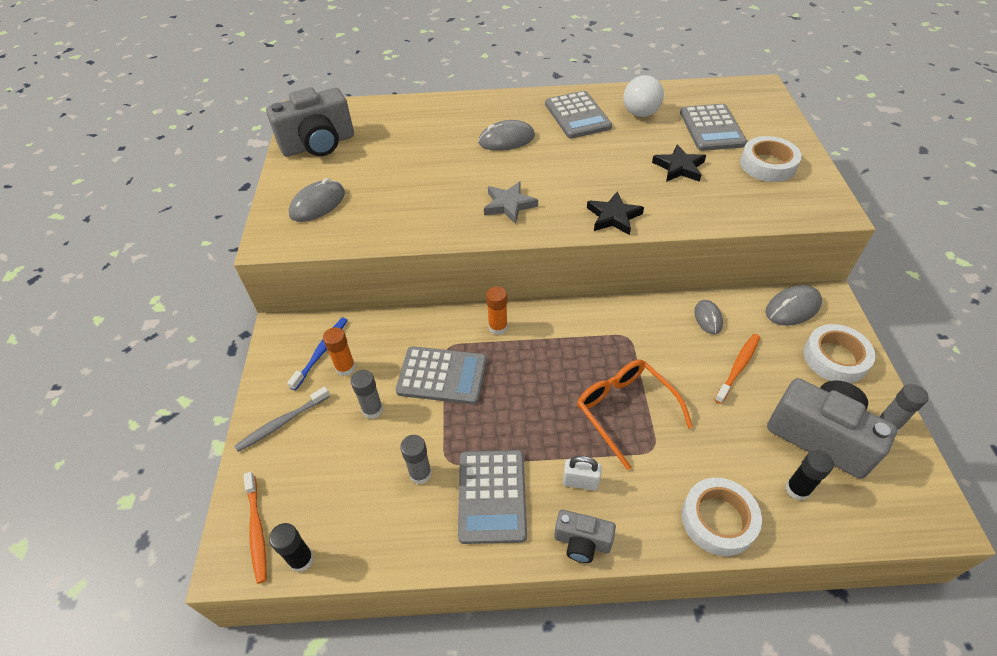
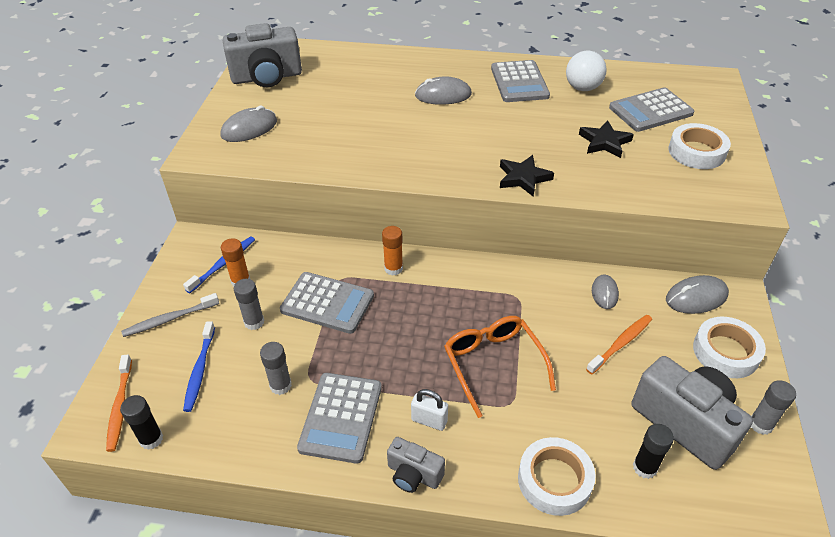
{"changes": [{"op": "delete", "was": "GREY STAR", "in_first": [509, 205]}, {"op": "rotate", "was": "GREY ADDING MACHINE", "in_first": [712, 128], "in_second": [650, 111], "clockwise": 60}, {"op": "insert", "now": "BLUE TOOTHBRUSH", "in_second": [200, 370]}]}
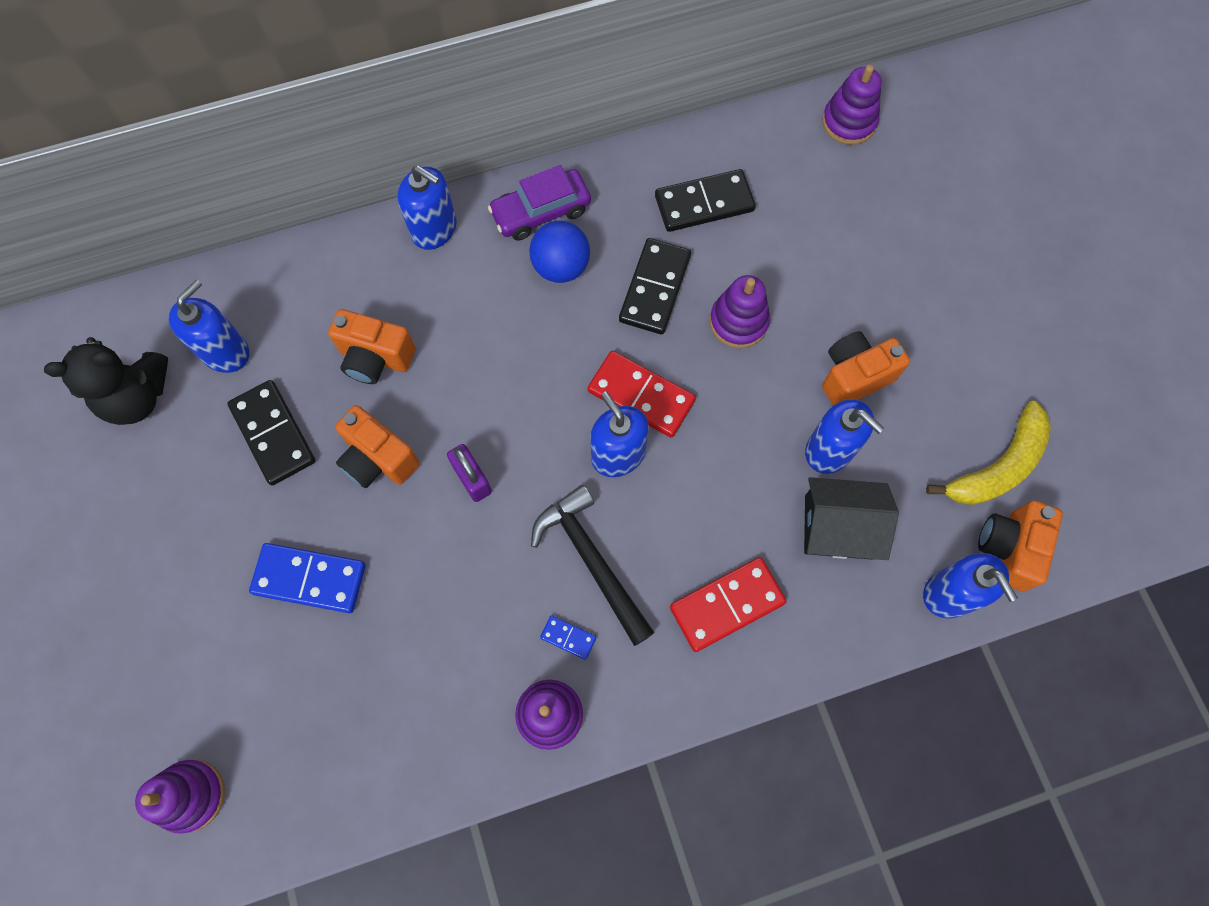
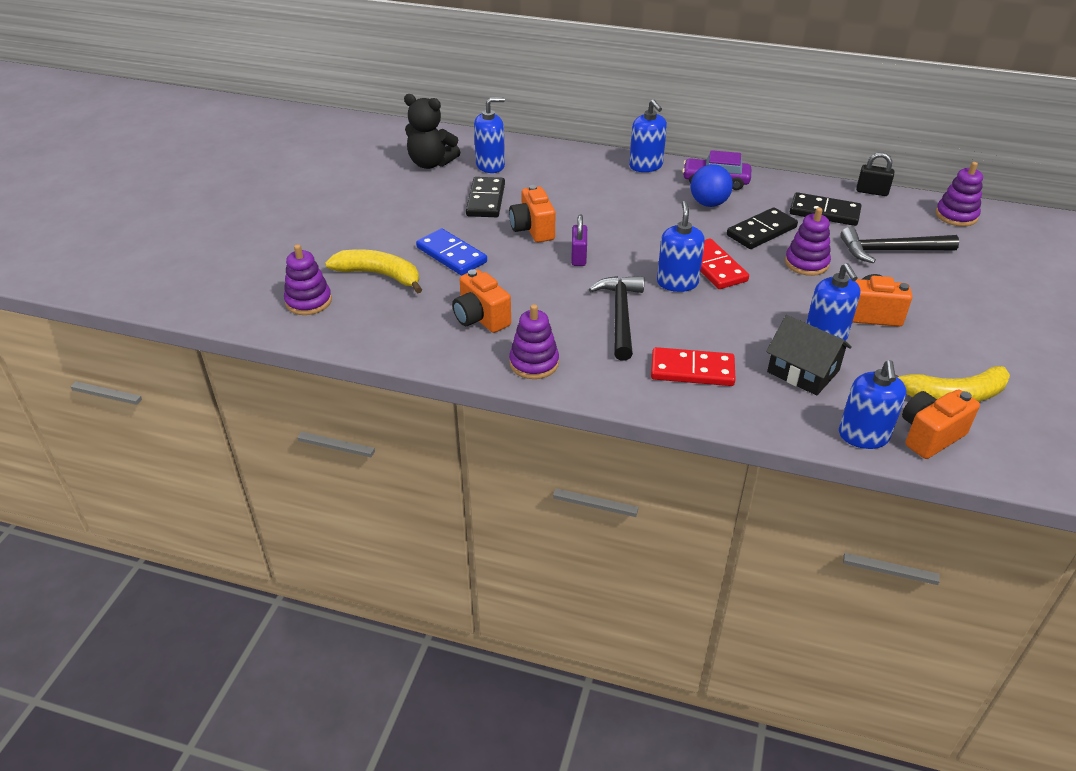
{"changes": [{"op": "move", "was": "BRIGHT ORANGE PHOTO CAMERA", "in_first": [375, 358], "in_second": [481, 318]}, {"op": "delete", "was": "BLUE DOMINO PIECE", "in_first": [568, 637]}, {"op": "insert", "now": "YELLOW TOY BANANA", "in_second": [379, 275]}, {"op": "insert", "now": "BLACK CLAW HAMMER", "in_second": [890, 251]}, {"op": "insert", "now": "BLACK SMALL LOCK", "in_second": [872, 191]}]}
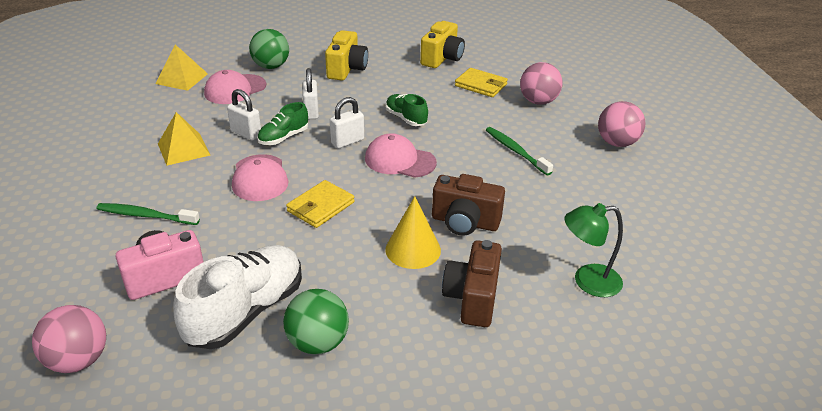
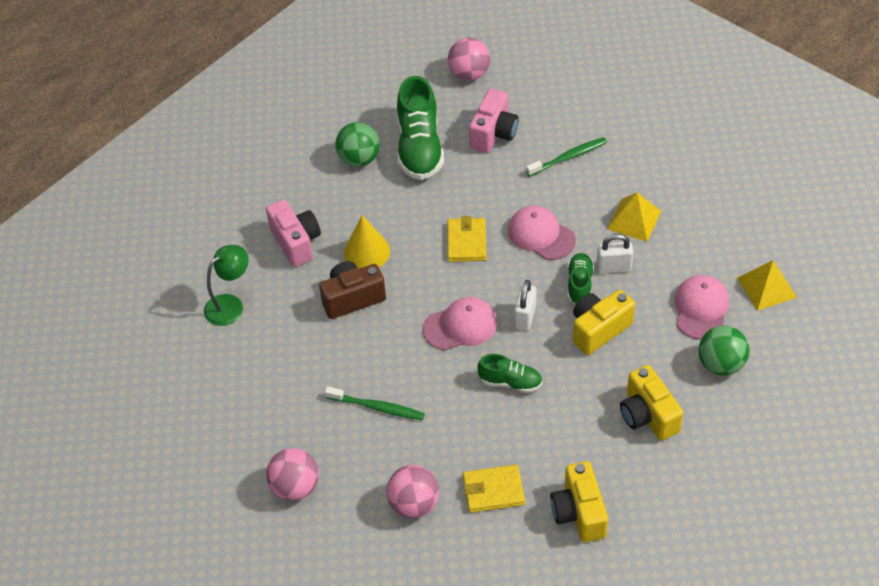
{"changes": [{"op": "recolor", "was": "WHITE SHOE", "now": "EMERALD SHOE", "in_first": [246, 311], "in_second": [419, 148]}, {"op": "replace", "was": "WHITE SMALL LOCK", "now": "YELLOW PHOTO CAMERA", "in_first": [311, 112], "in_second": [598, 329]}, {"op": "recolor", "was": "BROWN PHOTO CAMERA", "now": "ROSY PHOTO CAMERA", "in_first": [472, 298], "in_second": [296, 242]}]}
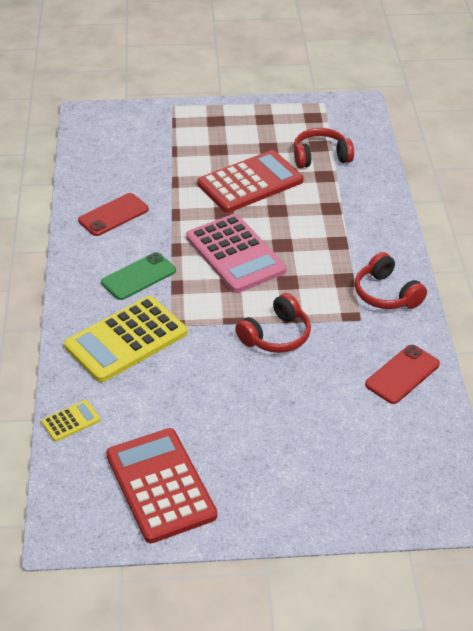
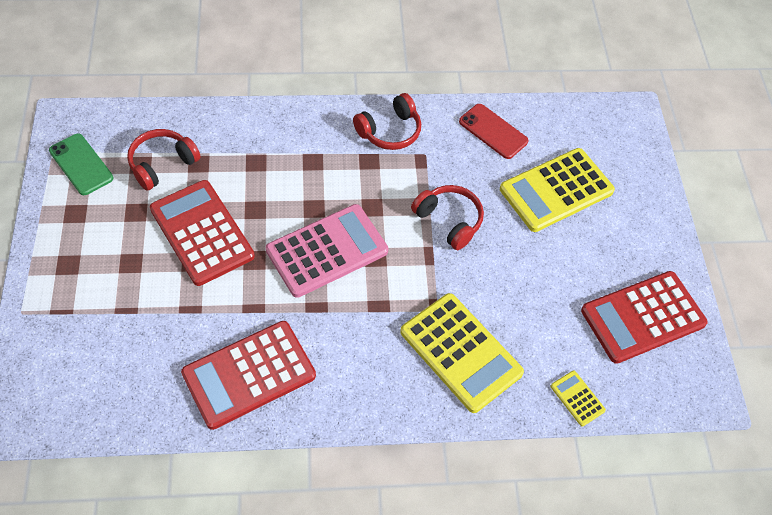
{"changes": [{"op": "replace", "was": "SCARLET MOBILE PHONE", "now": "SCARLET ADDING MACHINE", "in_first": [113, 215], "in_second": [249, 374]}, {"op": "move", "was": "EMERALD MOBILE PHONE", "in_first": [138, 276], "in_second": [81, 164]}, {"op": "rotate", "was": "SCARLET HEADPHONES", "in_first": [320, 157], "in_second": [162, 164], "clockwise": 60}, {"op": "insert", "now": "YELLOW ADDING MACHINE", "in_second": [556, 190]}]}
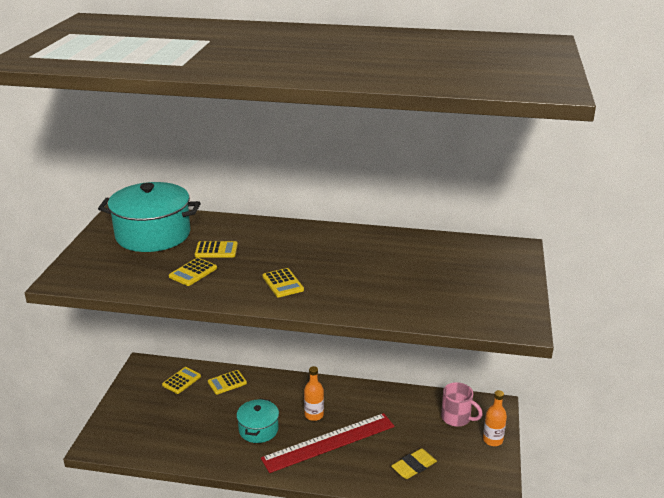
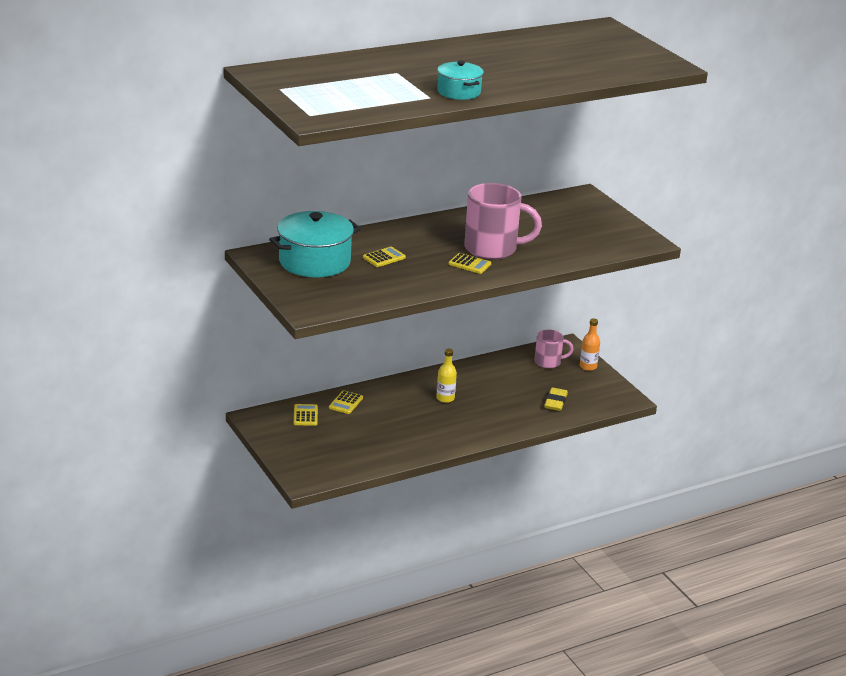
{"changes": [{"op": "delete", "was": "YELLOW ADDING MACHINE", "in_first": [193, 272]}, {"op": "move", "was": "AQUA STOCKPOT", "in_first": [258, 429], "in_second": [459, 92]}, {"op": "delete", "was": "SCARLET STRAIGHTEDGE", "in_first": [329, 442]}, {"op": "recolor", "was": "BRIGHT ORANGE BOTTLE", "now": "YELLOW BOTTLE", "in_first": [314, 415], "in_second": [445, 398]}, {"op": "insert", "now": "ROSY MUG", "in_second": [492, 249]}]}
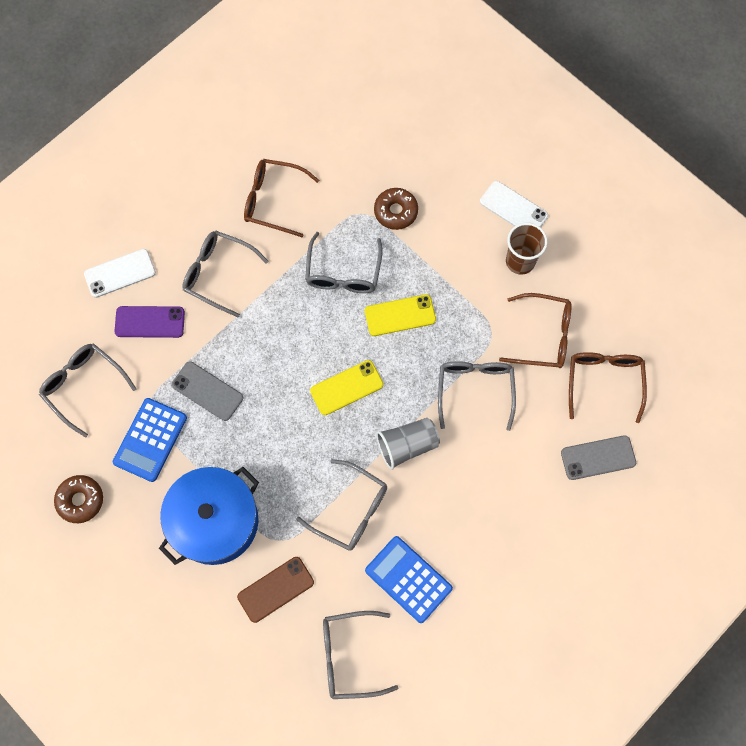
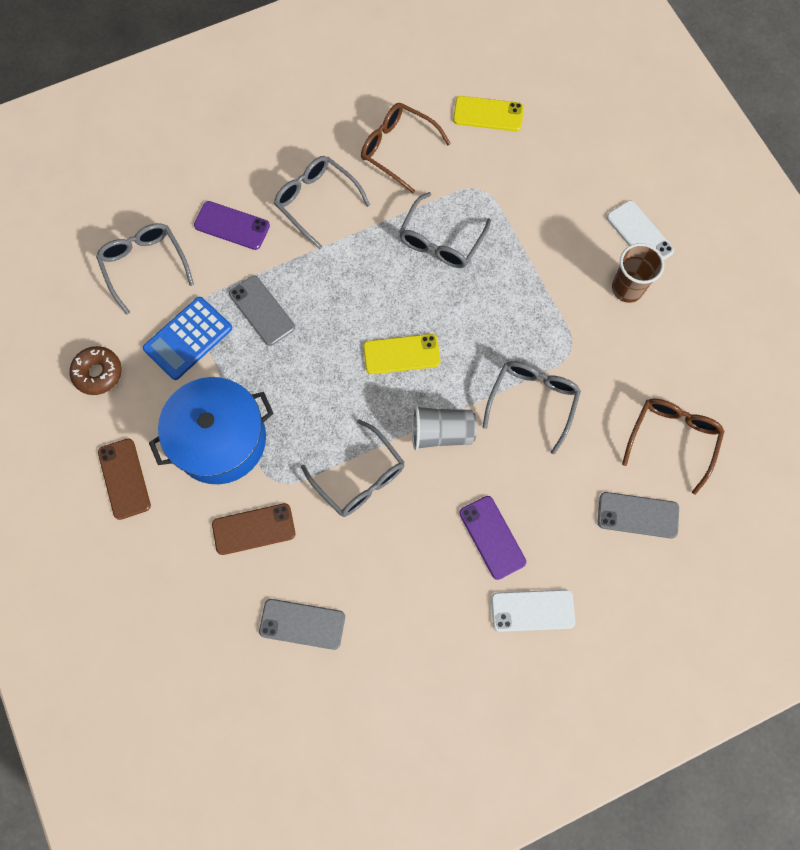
{"changes": [{"op": "move", "was": "WHITE MOBILE PHONE", "in_first": [120, 273], "in_second": [532, 610]}, {"op": "replace", "was": "GREY EYEGLASSES", "now": "GREY MOBILE PHONE", "in_first": [349, 656], "in_second": [302, 624]}, {"op": "move", "was": "YELLOW MOBILE PHONE", "in_first": [400, 315], "in_second": [488, 114]}, {"op": "delete", "was": "BLUE ADDING MACHINE", "in_first": [408, 579]}, {"op": "delete", "was": "BROWN GLAZED DONUT", "in_first": [395, 211]}, {"op": "delete", "was": "BROWN EYEGLASSES", "in_first": [543, 336]}, {"op": "insert", "now": "BROWN MOBILE PHONE", "in_second": [124, 478]}, {"op": "insert", "now": "ROYAL PURPLE MOBILE PHONE", "in_second": [492, 537]}]}
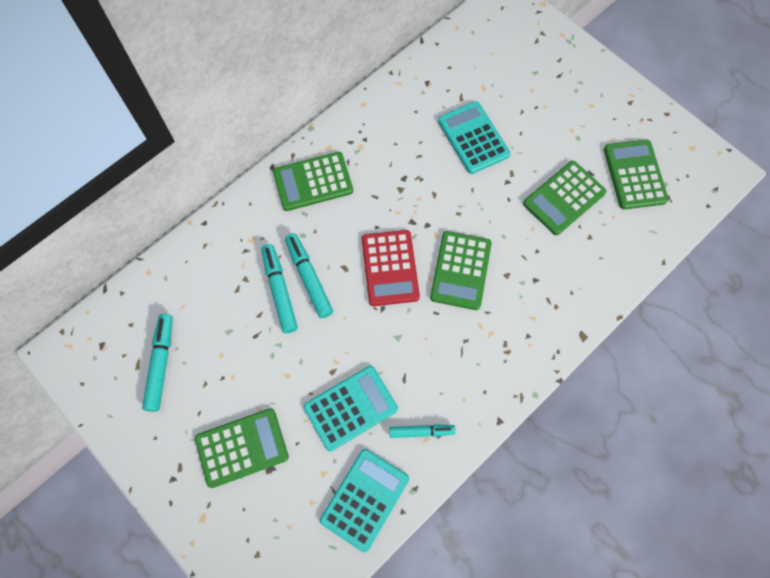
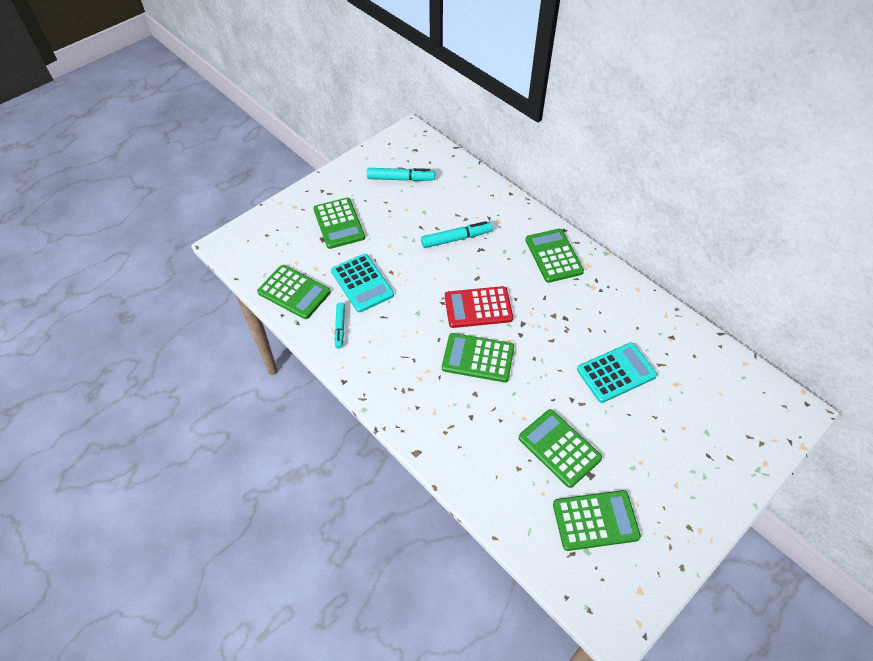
{"changes": [{"op": "delete", "was": "AQUA MARKER PEN", "in_first": [309, 278]}, {"op": "recolor", "was": "AQUA ADDING MACHINE", "now": "EMERALD ADDING MACHINE", "in_first": [365, 499], "in_second": [294, 292]}]}
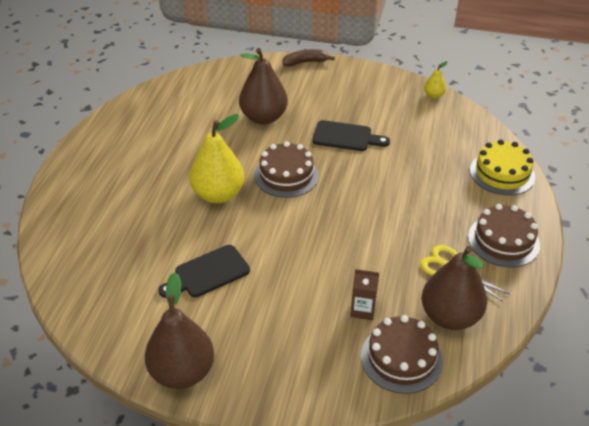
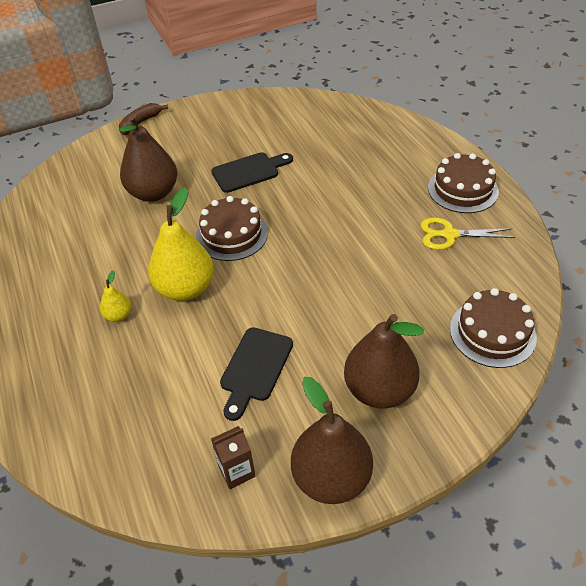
{"changes": [{"op": "move", "was": "BROWN CARTON", "in_first": [363, 310], "in_second": [236, 471]}, {"op": "move", "was": "BROWN TOY PEAR", "in_first": [450, 316], "in_second": [379, 390]}, {"op": "move", "was": "YELLOW TOY PEAR", "in_first": [434, 95], "in_second": [118, 315]}, {"op": "delete", "was": "YELLOW LAYER CAKE", "in_first": [502, 173]}]}
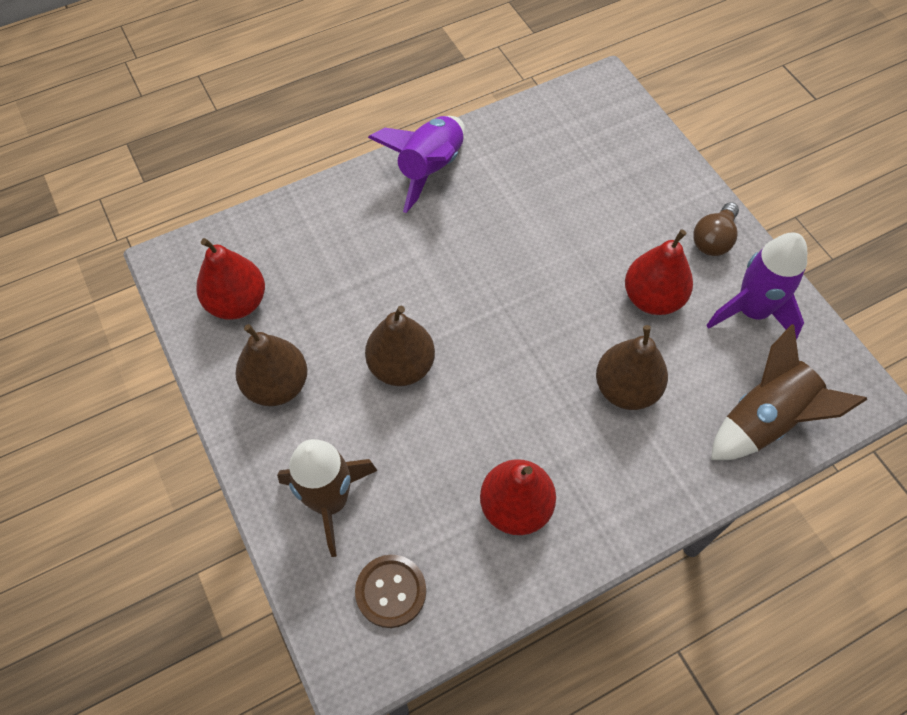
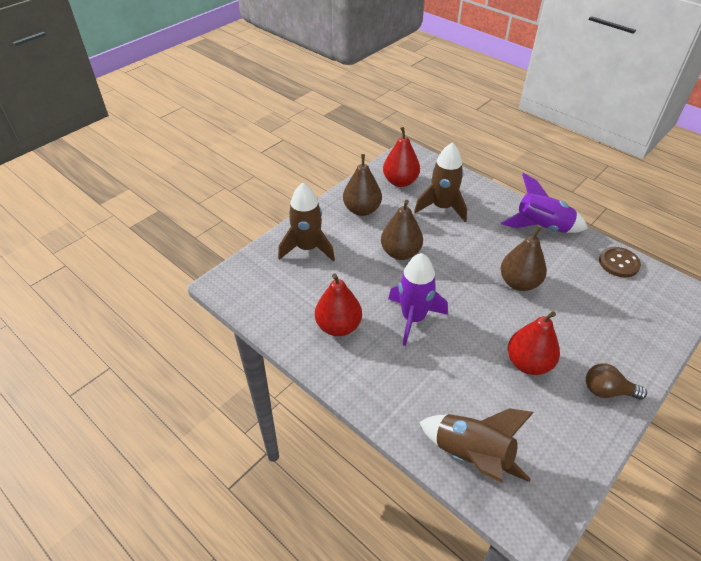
{"changes": [{"op": "move", "was": "BROWN BUTTON", "in_first": [391, 591], "in_second": [618, 263]}, {"op": "move", "was": "BROWN TOY PEAR", "in_first": [626, 389], "in_second": [519, 283]}, {"op": "move", "was": "ROYAL PURPLE SPACESHIP", "in_first": [751, 311], "in_second": [413, 318]}, {"op": "insert", "now": "BROWN SPACESHIP", "in_second": [442, 207]}]}
